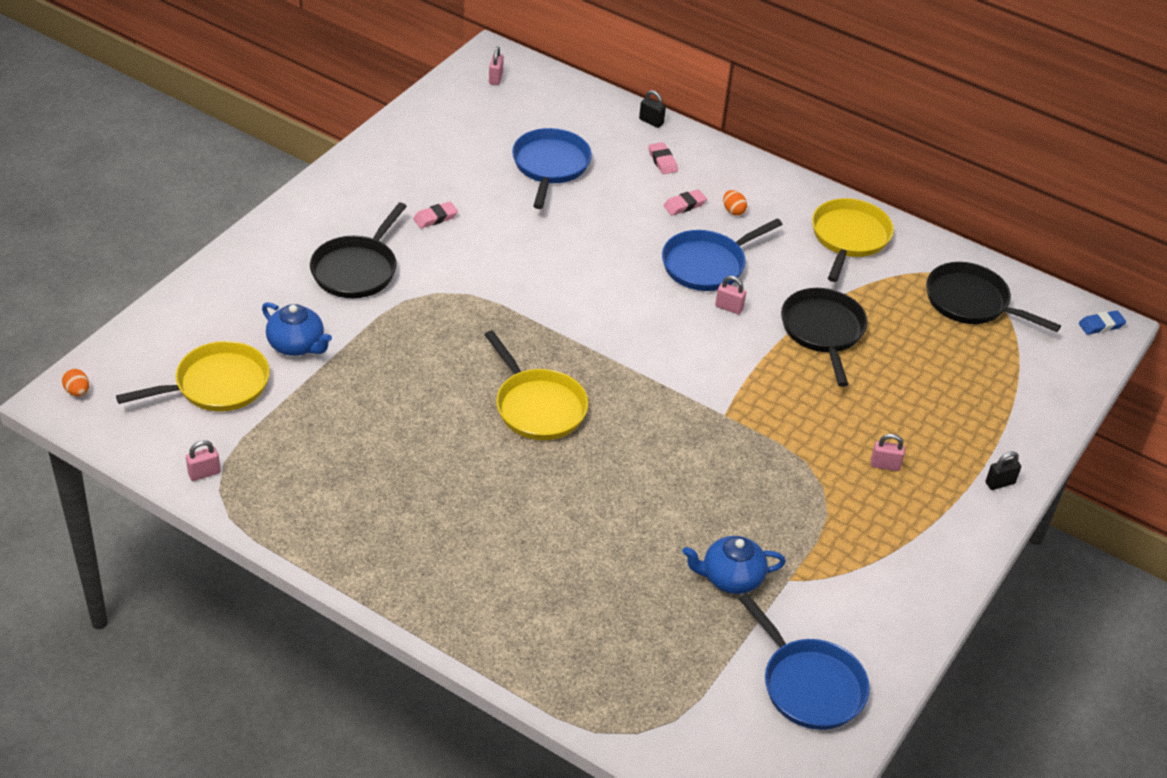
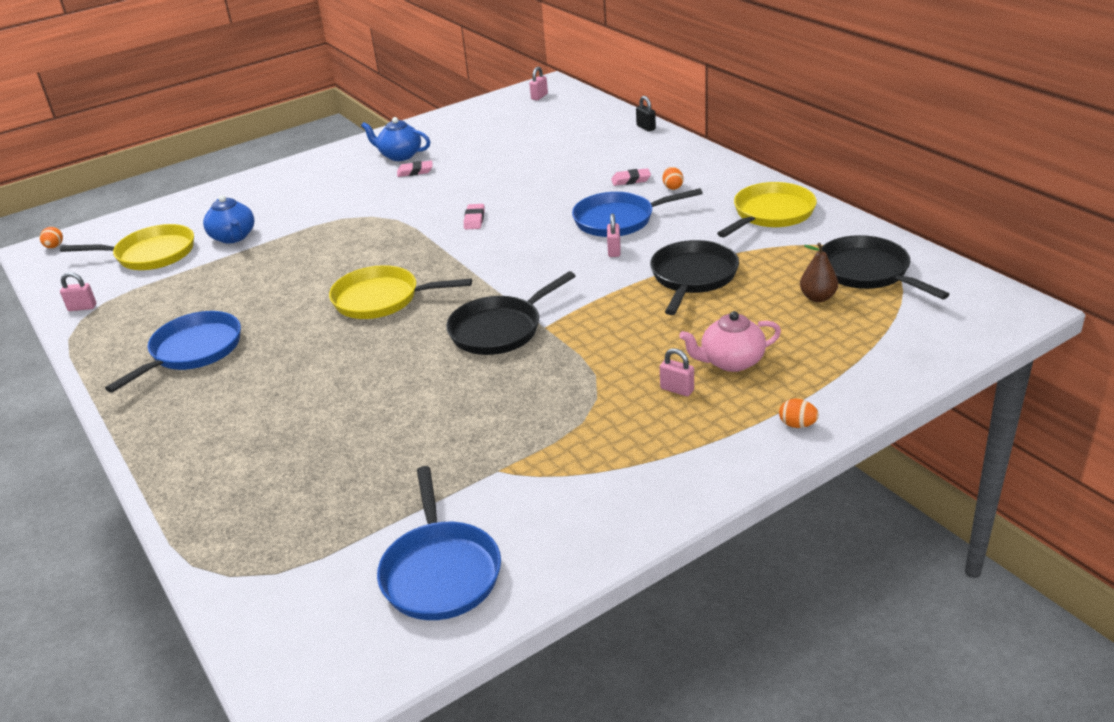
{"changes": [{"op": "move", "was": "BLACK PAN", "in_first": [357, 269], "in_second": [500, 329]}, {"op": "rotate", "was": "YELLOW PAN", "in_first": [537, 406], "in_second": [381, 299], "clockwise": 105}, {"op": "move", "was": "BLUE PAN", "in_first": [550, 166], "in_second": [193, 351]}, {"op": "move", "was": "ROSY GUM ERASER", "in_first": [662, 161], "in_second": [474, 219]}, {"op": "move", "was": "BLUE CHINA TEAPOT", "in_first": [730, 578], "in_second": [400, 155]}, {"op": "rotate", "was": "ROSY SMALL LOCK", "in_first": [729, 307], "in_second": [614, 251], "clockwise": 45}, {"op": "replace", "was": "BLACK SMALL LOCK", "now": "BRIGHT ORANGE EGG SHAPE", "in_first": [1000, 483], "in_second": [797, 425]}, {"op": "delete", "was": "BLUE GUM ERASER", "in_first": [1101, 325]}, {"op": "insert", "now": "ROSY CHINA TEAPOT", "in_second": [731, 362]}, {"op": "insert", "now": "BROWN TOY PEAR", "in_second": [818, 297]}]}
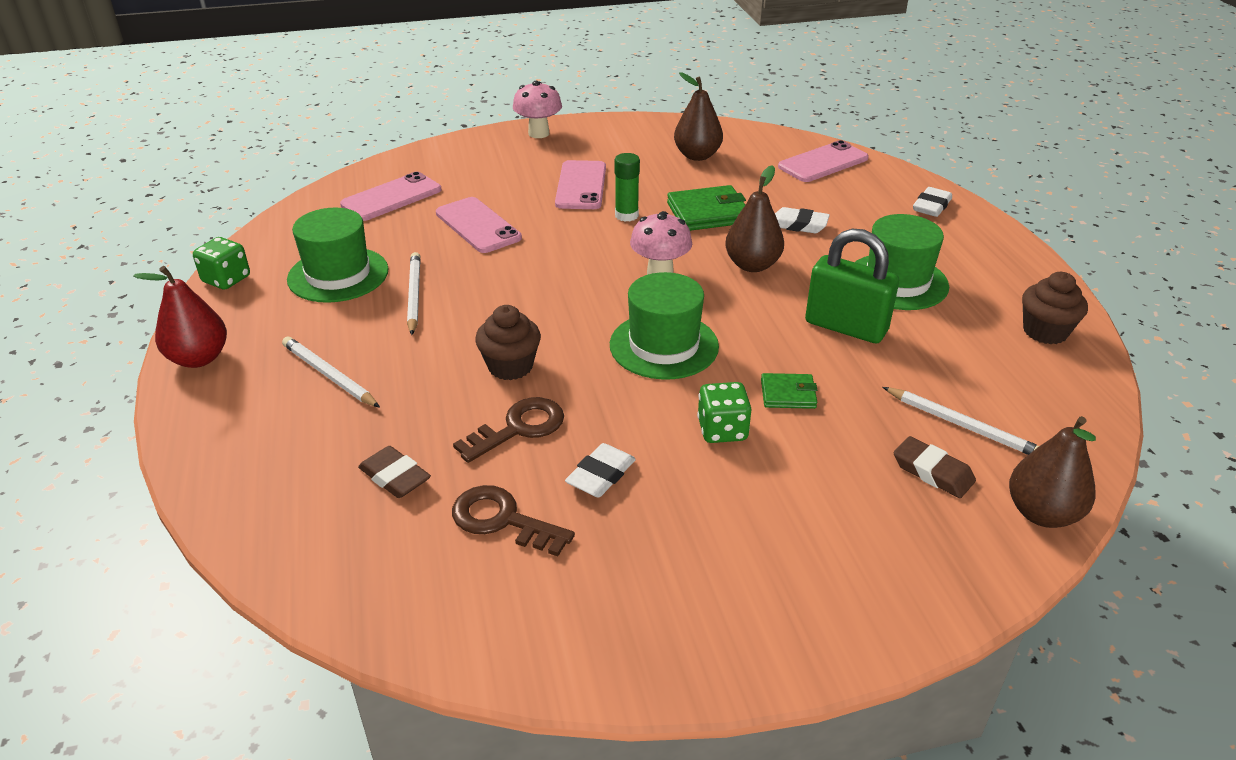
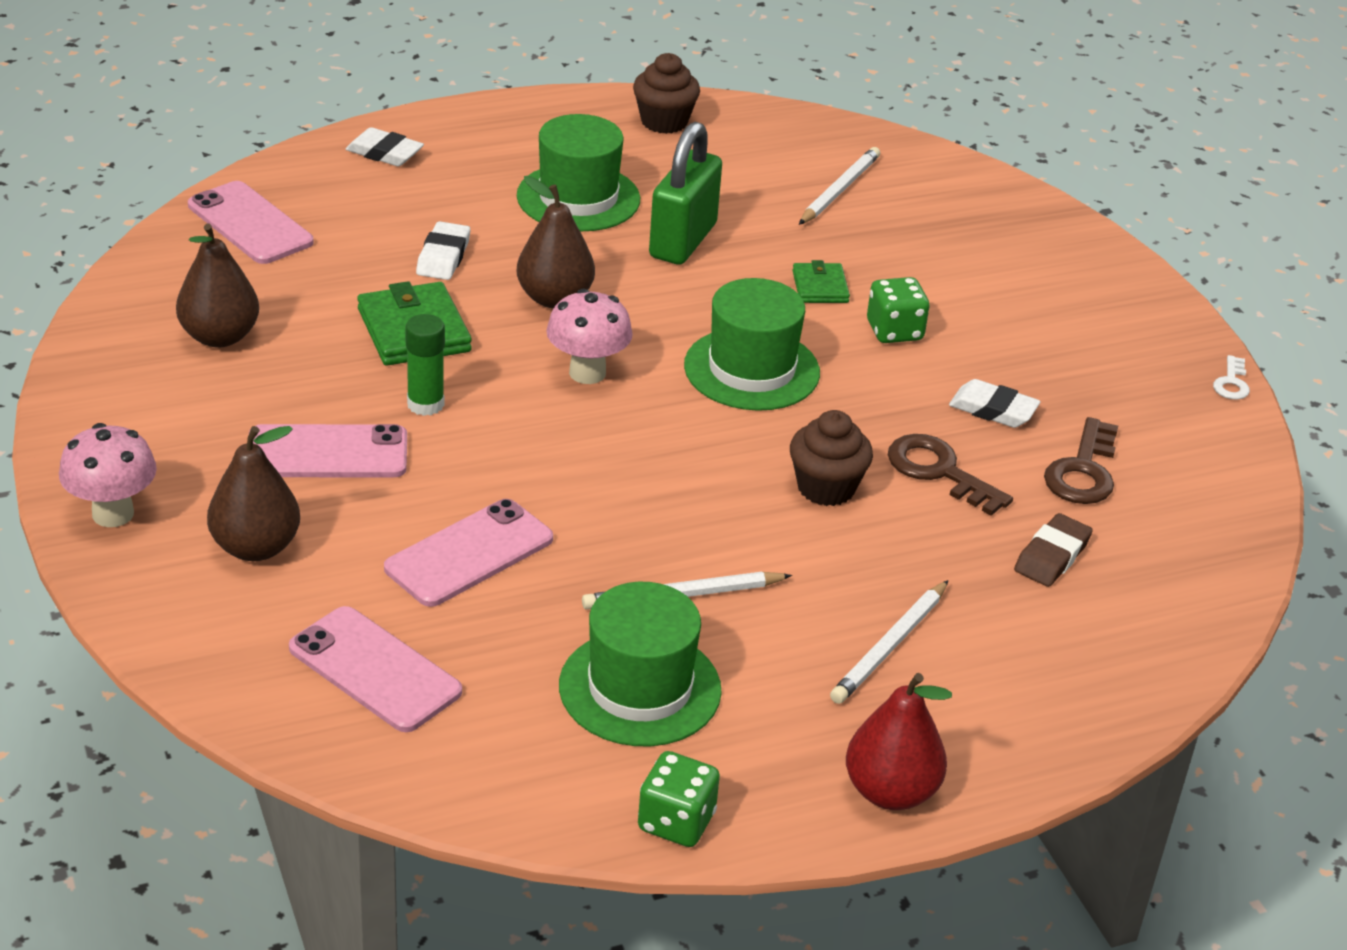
{"changes": [{"op": "delete", "was": "BROWN GUM ERASER", "in_first": [932, 472]}, {"op": "move", "was": "BROWN TOY PEAR", "in_first": [1042, 513], "in_second": [255, 547]}, {"op": "insert", "now": "WHITE LATCHKEY", "in_second": [1231, 383]}]}
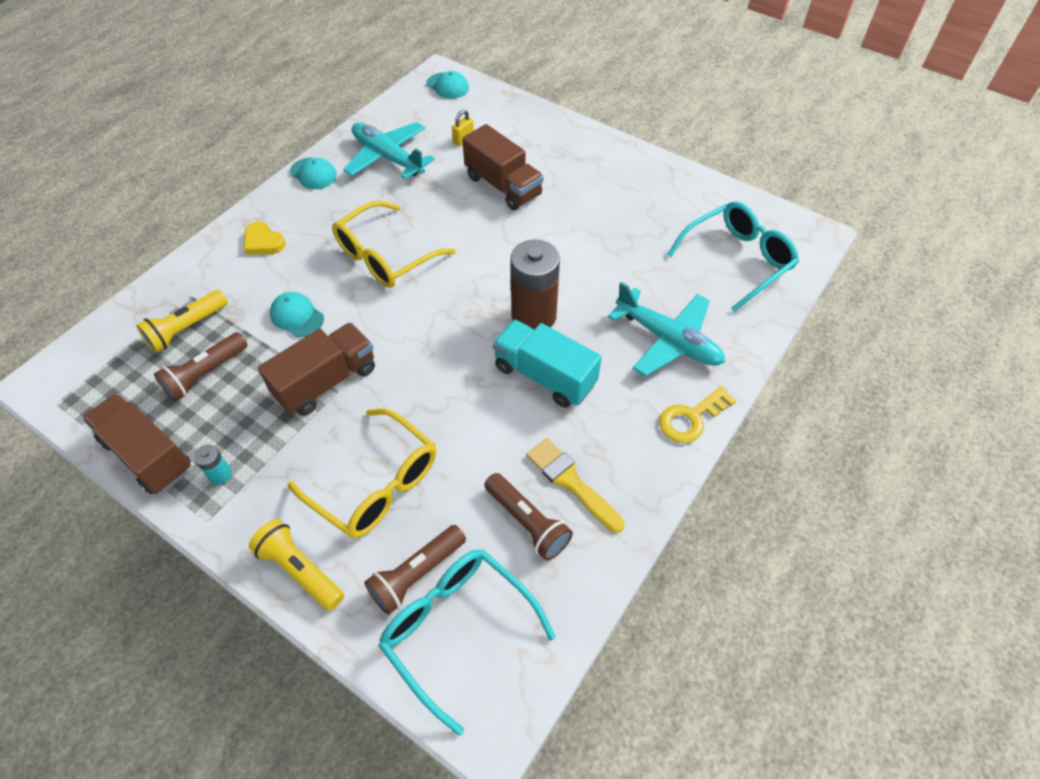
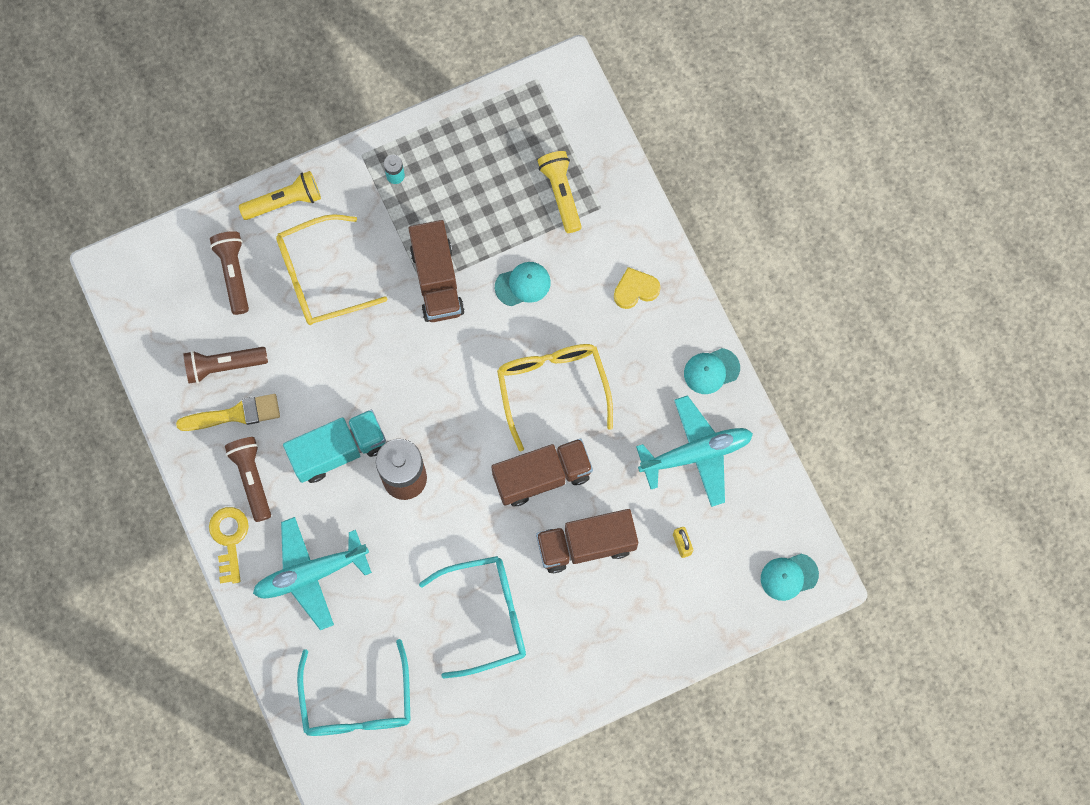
{"changes": [{"op": "move", "was": "BROWN TOY TRUCK", "in_first": [148, 455], "in_second": [542, 476]}, {"op": "move", "was": "BROWN POCKET TORCH", "in_first": [205, 374], "in_second": [252, 478]}, {"op": "move", "was": "AQUA EYEGLASSES", "in_first": [457, 629], "in_second": [486, 616]}]}
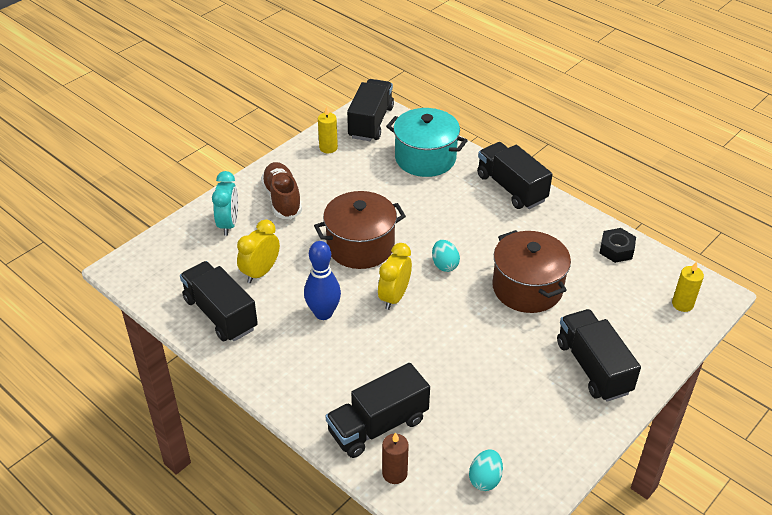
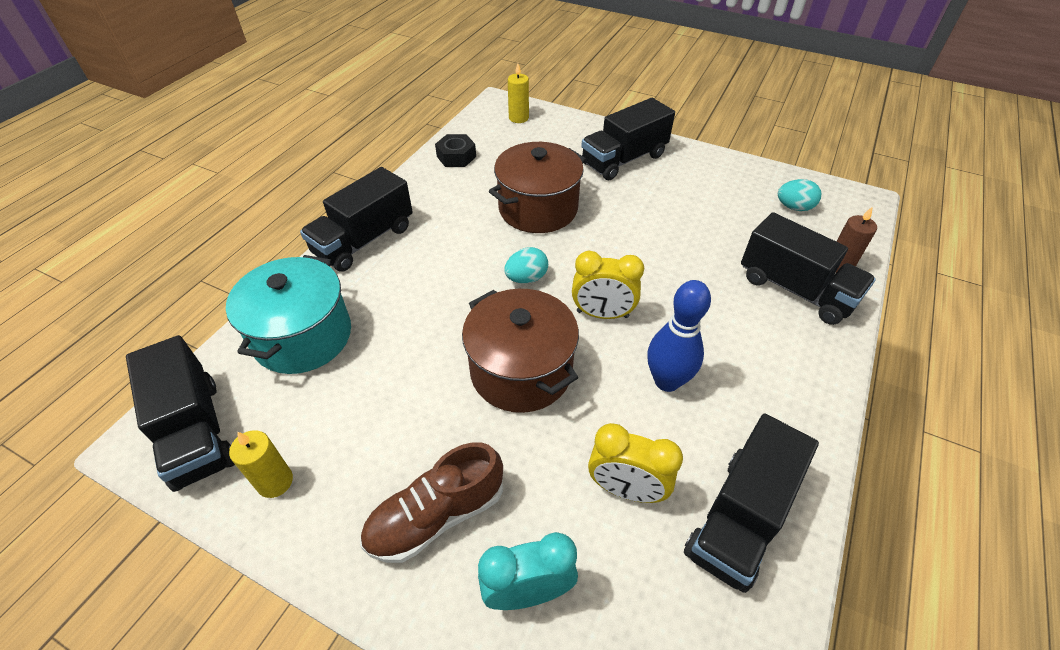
{"changes": [{"op": "rotate", "was": "BLACK TOY TRUCK", "in_first": [370, 122], "in_second": [196, 432], "clockwise": -120}]}
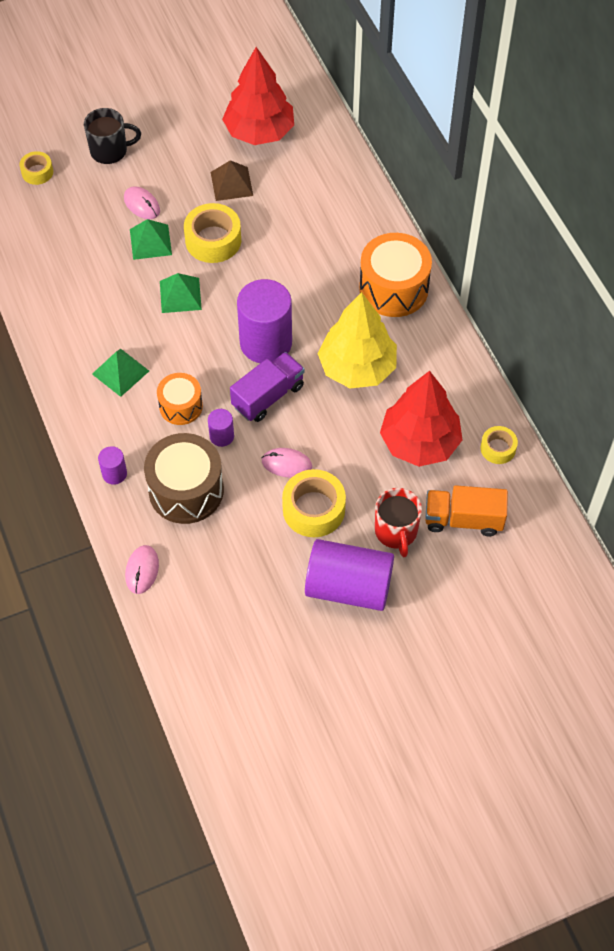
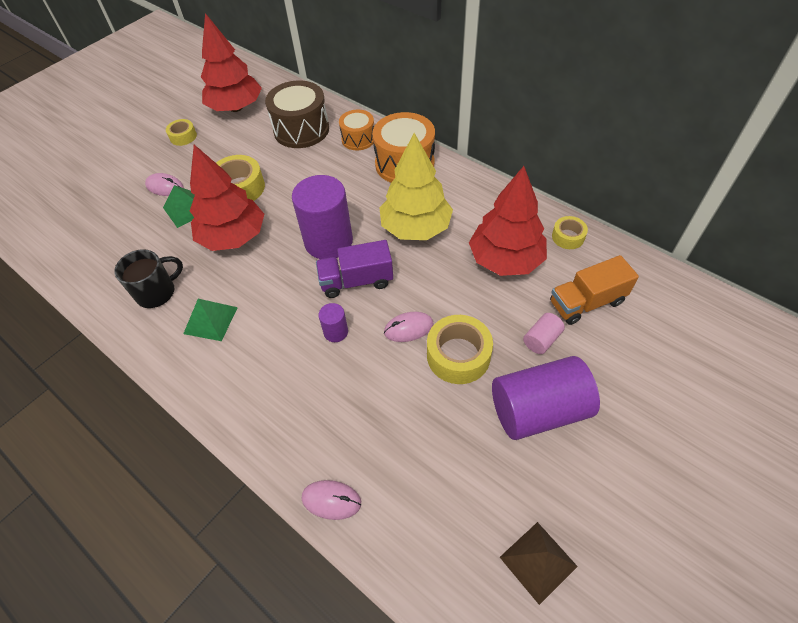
{"changes": [{"op": "move", "was": "YELLOW STICKY TAPE", "in_first": [37, 172], "in_second": [183, 136]}, {"op": "move", "was": "BLACK MUG", "in_first": [110, 151], "in_second": [157, 292]}, {"op": "delete", "was": "ROYAL PURPLE SOLID CYLINDER", "in_first": [114, 474]}, {"op": "rotate", "was": "ROSY MOUSE", "in_first": [142, 570], "in_second": [331, 500], "clockwise": -60}, {"op": "move", "was": "BROWN DRUM", "in_first": [186, 490], "in_second": [301, 130]}, {"op": "move", "was": "BRIGHT ORANGE DRUM", "in_first": [181, 406], "in_second": [358, 139]}, {"op": "replace", "was": "EMERALD PYRAMID SHAPE", "now": "SCARLET FIR TREE", "in_first": [180, 295], "in_second": [233, 237]}, {"op": "move", "was": "BROWN PYRAMID SHAPE", "in_first": [231, 183], "in_second": [538, 561]}, {"op": "rotate", "was": "ROYAL PURPLE TOY TRUCK", "in_first": [268, 396], "in_second": [356, 281], "clockwise": -120}, {"op": "replace", "was": "SCARLET MUG", "now": "ROSY SOLID CYLINDER", "in_first": [396, 532], "in_second": [541, 340]}]}
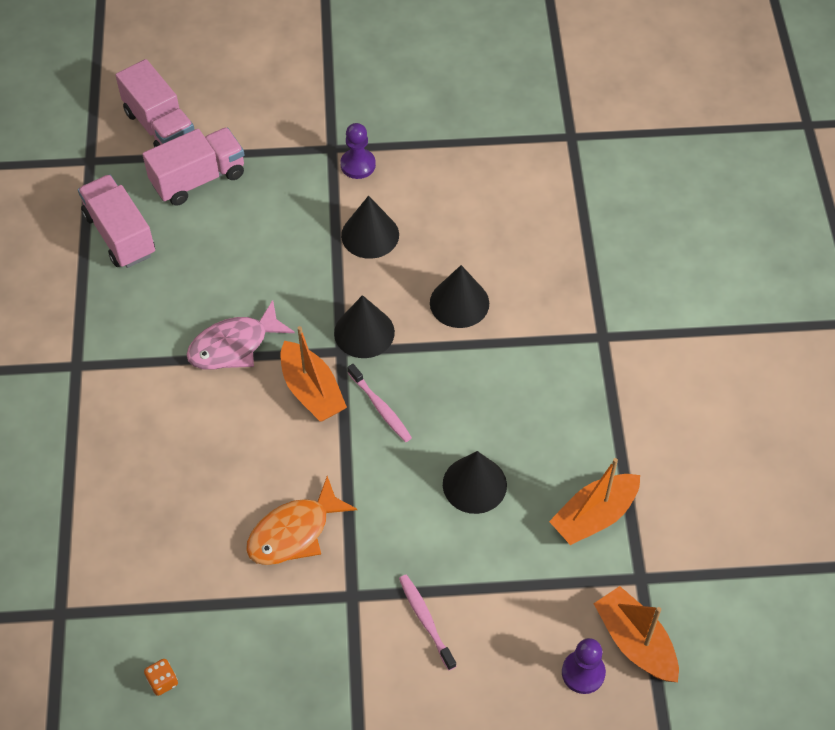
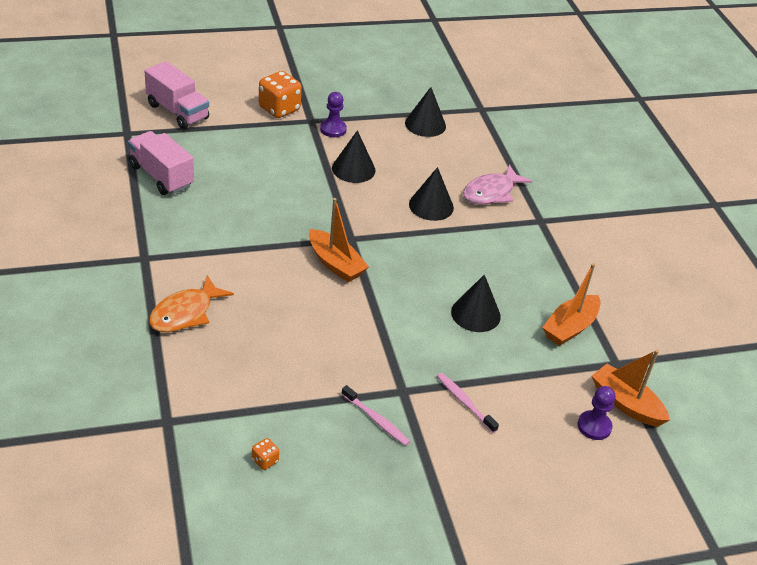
{"changes": [{"op": "delete", "was": "ROSY TOY TRUCK", "in_first": [198, 179]}, {"op": "move", "was": "ROSY TOY FISH", "in_first": [234, 346], "in_second": [491, 192]}, {"op": "move", "was": "BRIGHT ORANGE TOY FISH", "in_first": [294, 532], "in_second": [185, 313]}, {"op": "move", "was": "BLACK SOLID CONE", "in_first": [364, 332], "in_second": [425, 124]}, {"op": "move", "was": "ROSY TOOTHBRUSH", "in_first": [380, 407], "in_second": [376, 420]}, {"op": "insert", "now": "BRIGHT ORANGE GAME DIE", "in_second": [279, 109]}]}
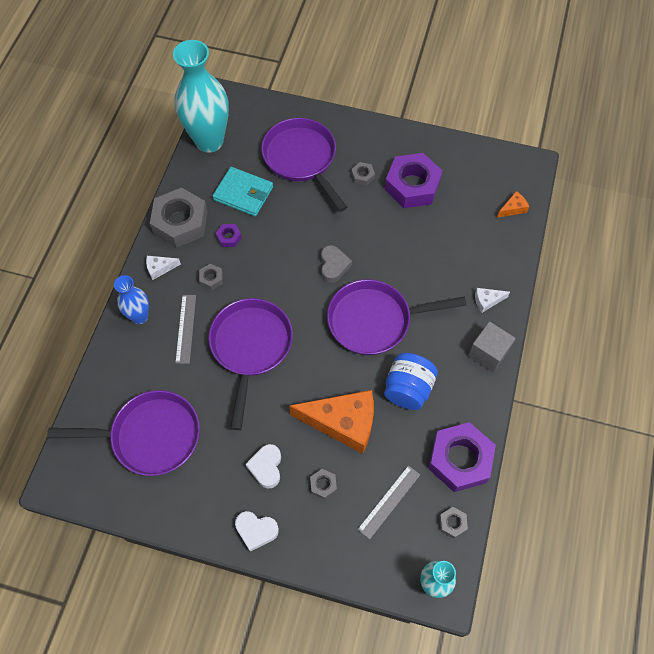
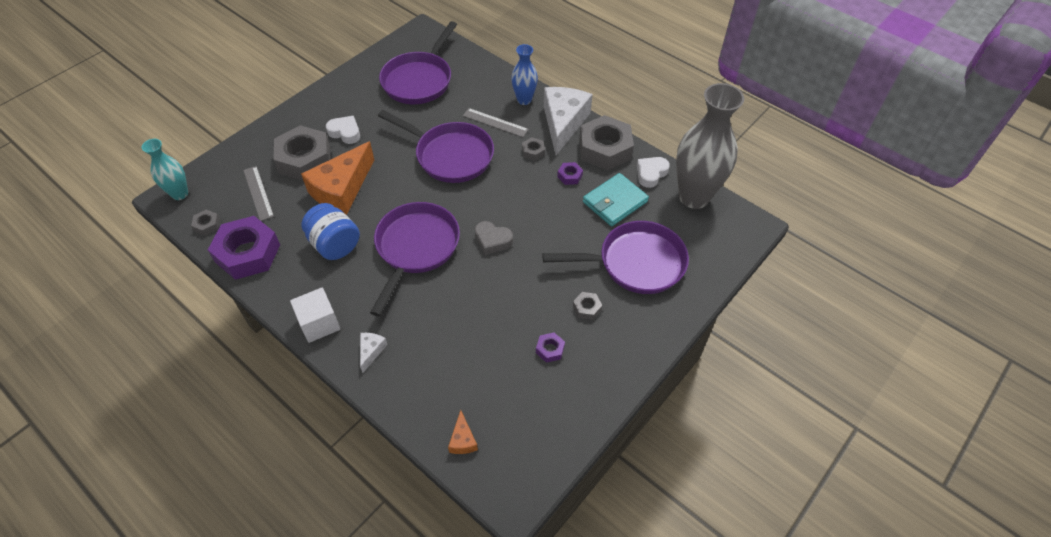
{"changes": [{"op": "resize", "was": "WHITE PIECE OF CHEESE", "in_first": [160, 268], "in_second": [563, 123], "ratio": 2.32}, {"op": "recolor", "was": "AQUA FLOWER VASE", "now": "GREY FLOWER VASE", "in_first": [209, 141], "in_second": [694, 197]}, {"op": "move", "was": "WHITE HEART SHAPE", "in_first": [256, 530], "in_second": [651, 174]}, {"op": "resize", "was": "GREY HEX NUT", "in_first": [323, 485], "in_second": [304, 159], "ratio": 2.34}, {"op": "resize", "was": "ROYAL PURPLE HEX NUT", "in_first": [412, 185], "in_second": [550, 349], "ratio": 0.43}, {"op": "recolor", "was": "GREY CUBE", "now": "WHITE CUBE", "in_first": [488, 353], "in_second": [319, 323]}]}
